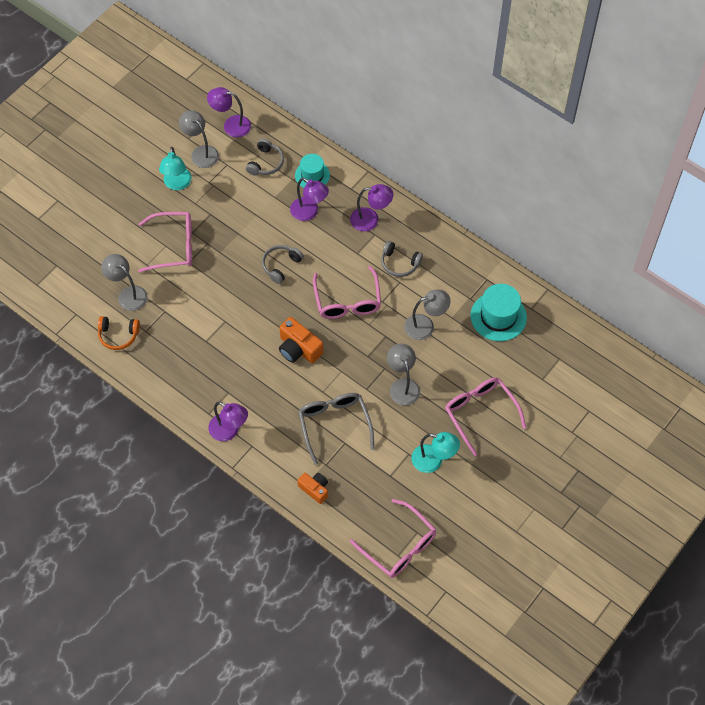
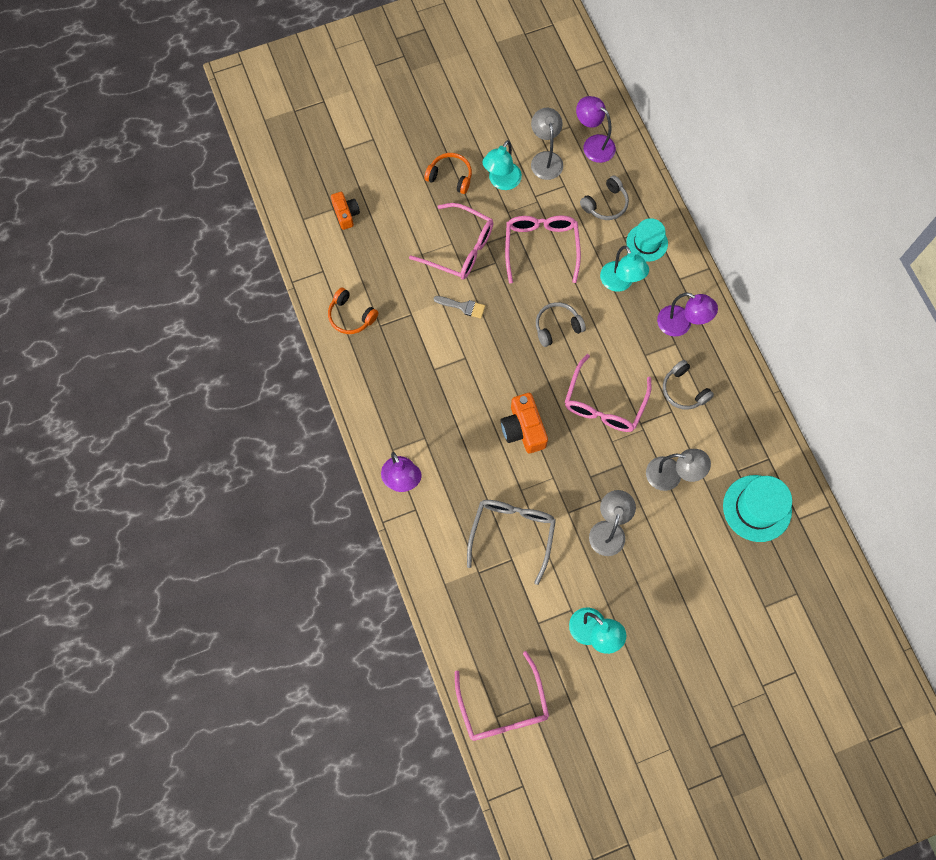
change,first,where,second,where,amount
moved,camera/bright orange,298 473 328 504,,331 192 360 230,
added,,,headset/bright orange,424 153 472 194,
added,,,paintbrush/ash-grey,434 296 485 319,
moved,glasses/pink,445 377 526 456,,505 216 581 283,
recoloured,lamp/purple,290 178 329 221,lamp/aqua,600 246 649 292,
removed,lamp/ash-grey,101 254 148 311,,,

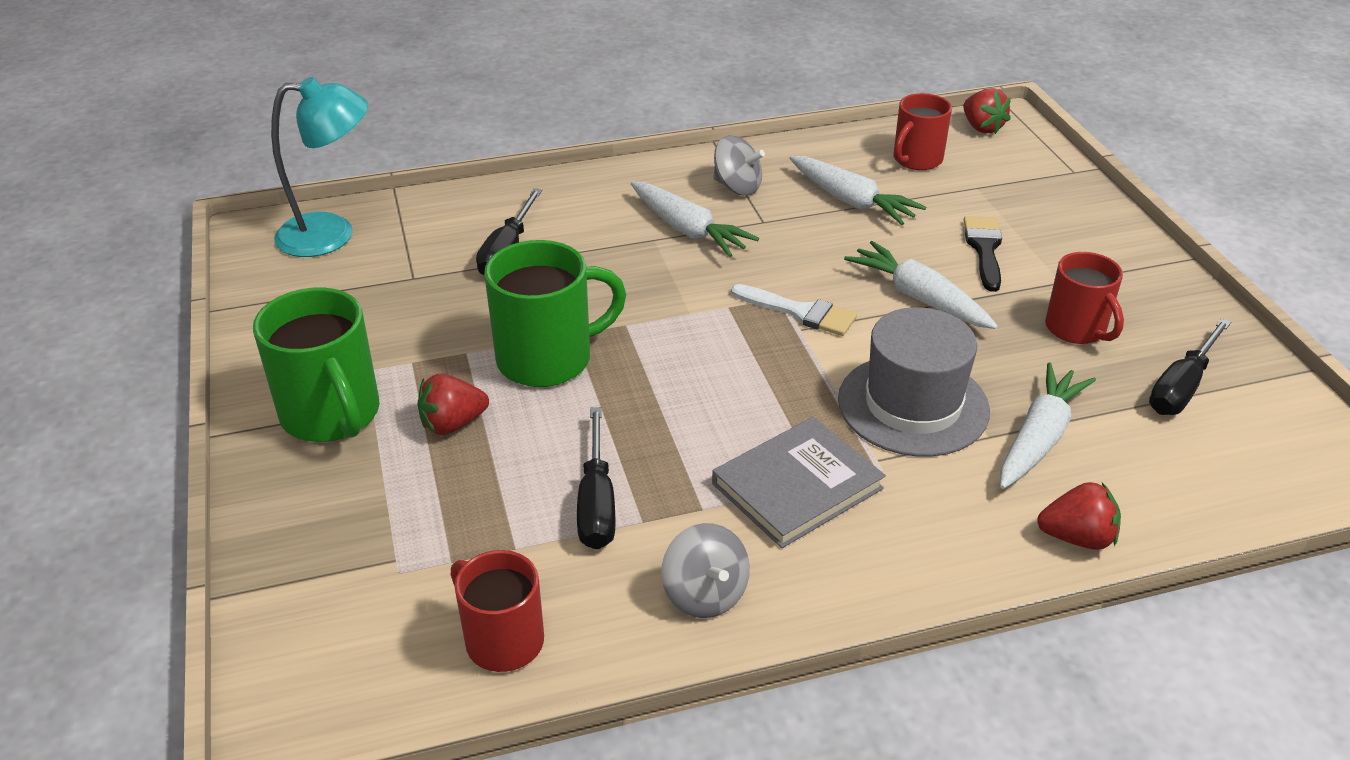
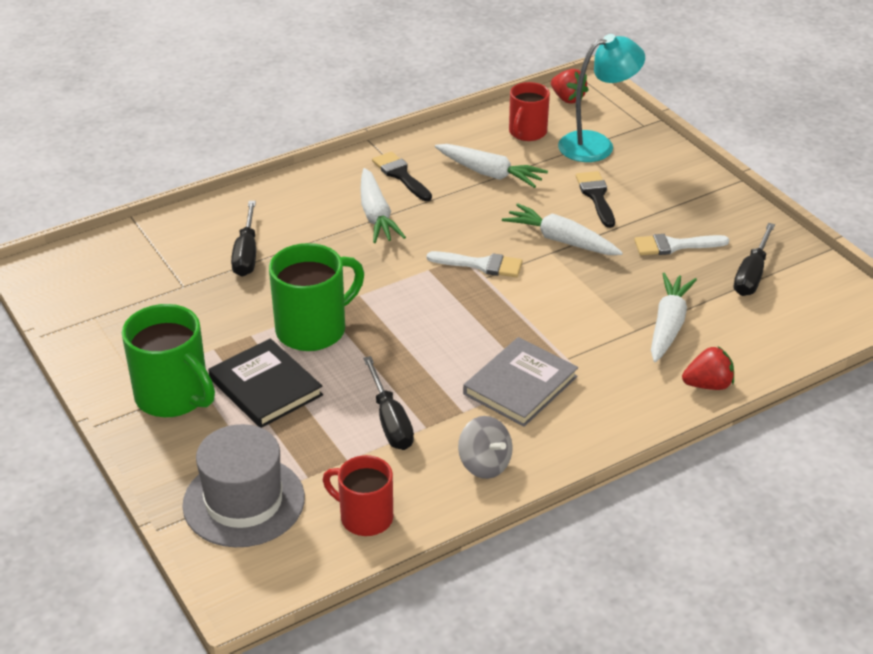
change,first,where,second,where,amount
moved,top hat/ash-grey,838 307 990 457,,182 424 305 547,
replaced,strawberry/crimson,417 374 489 435,hardback/ebony,208 338 323 428,
turned,root vegetable/white,631 181 759 257,,360 168 406 243,45 degrees clockwise
replaced,whirligig/ash-grey,713 135 765 196,paintbrush/ebony,372 151 432 201,
moved,lamp/aqua,271 77 368 257,,558 34 645 162,
replaced,mug/crimson,1045 252 1124 344,paintbrush/white,634 234 729 255,

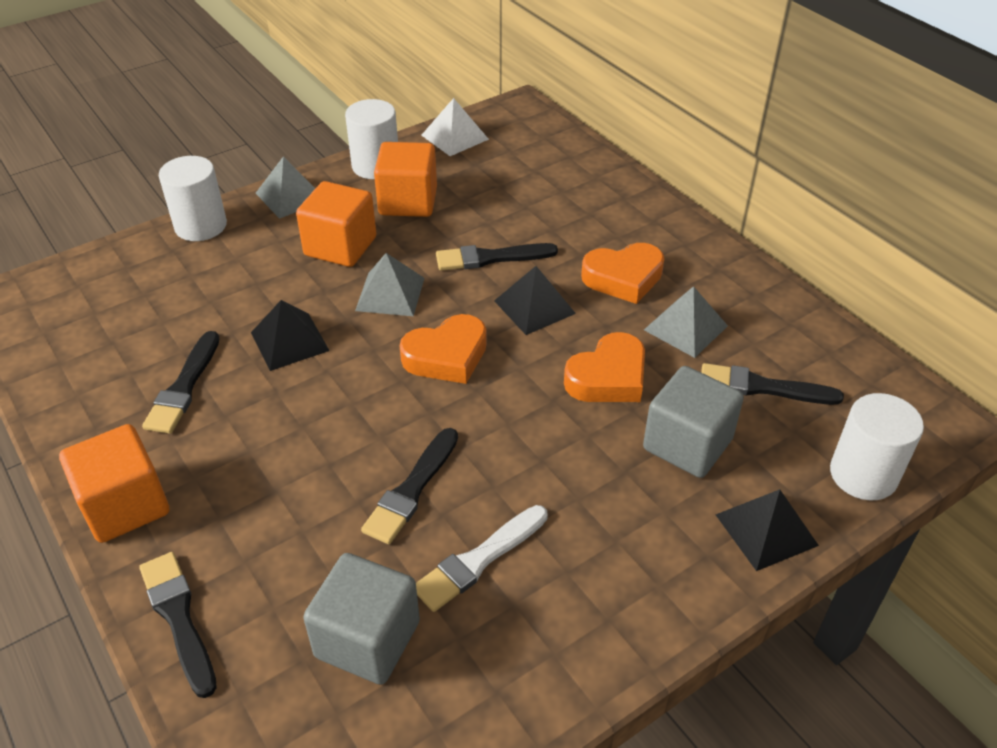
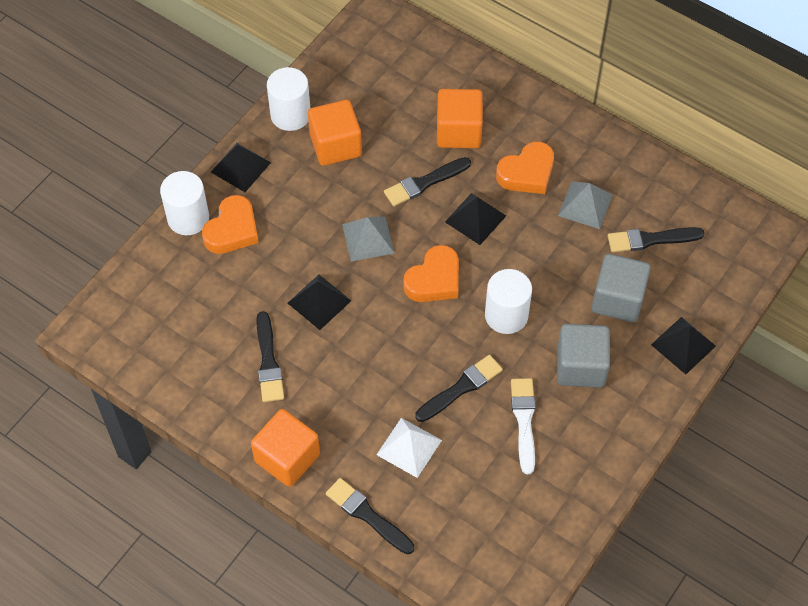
change,first,where,second,where,amount
moved,love heart/bright orange,564 332 645 402,,202 195 259 254,
recoloured,solid pyramid/ash-grey,256 156 315 219,solid pyramid/ebony,211 143 271 192,
moved,solid pyramid/white,421 98 489 156,,376 418 442 478,
turned,paintbrush/ebony,361 428 458 544,,415 355 503 422,135 degrees counterclockwise
moved,cube/bright orange,296 181 376 267,,437 89 483 148,
moved,cylinder shape/white,830 393 924 500,,485 269 532 334,
turned,paintbrush/white,416 505 548 612,,511 378 536 474,150 degrees clockwise
moved,cube/ash-grey,303 553 420 685,,557 324 610 388,

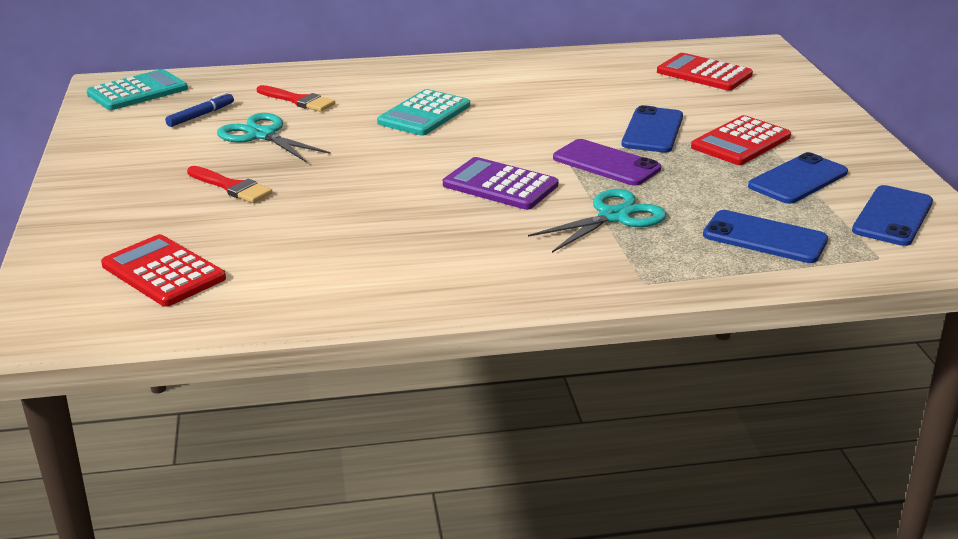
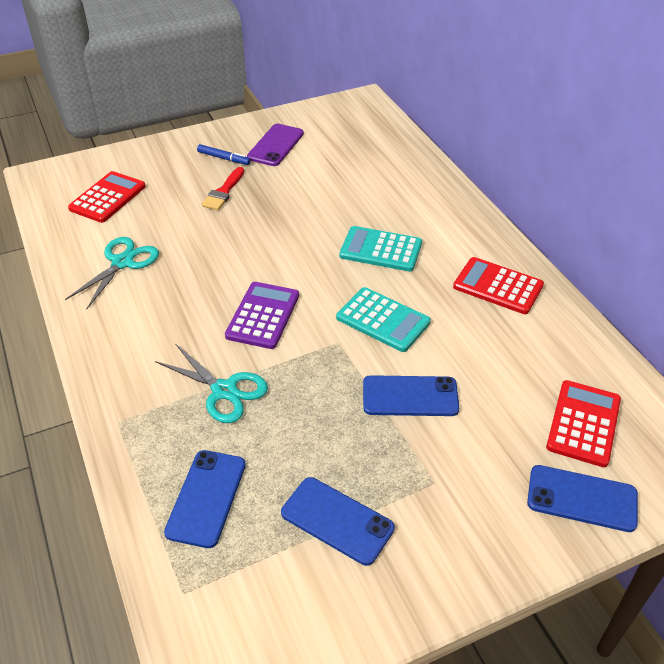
change,first,where,second,where,amount
moved,pair of scissors/aqua,217 113 331 162,,65 237 159 309,
moved,marker pen/cobalt,165 92 234 127,,197 144 251 165,
moved,mobile phone/purple,553 139 661 186,,247 124 304 166,
moved,pocket calculator/aqua,87 69 188 110,,336 287 431 352,
moved,pocket calculator/crimson,691 115 791 165,,453 257 544 314,
moved,mobile phone/cobalt,852 185 933 246,,527 465 638 532,
removed,paintbrush/crimson,257 85 335 112,,,

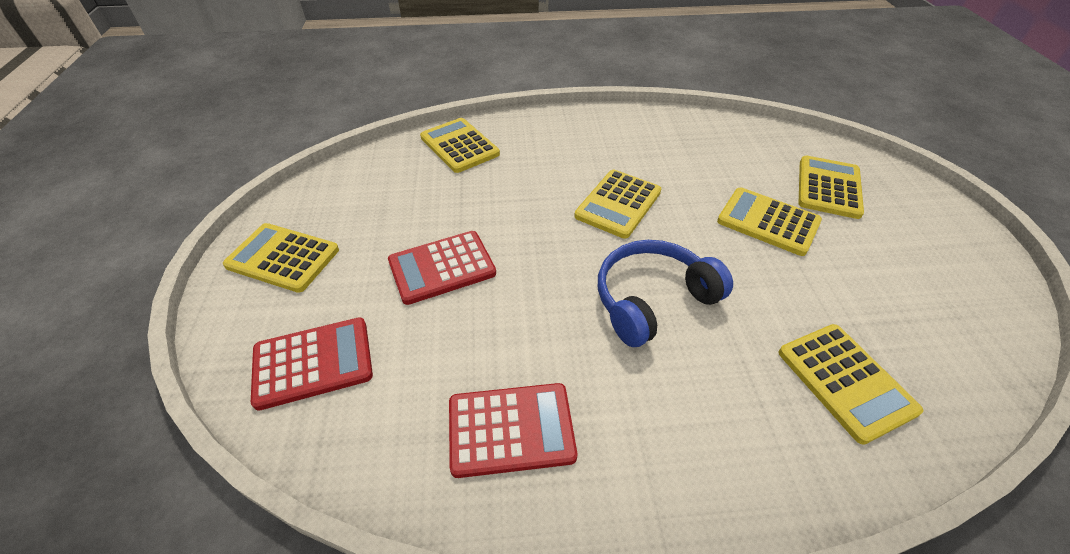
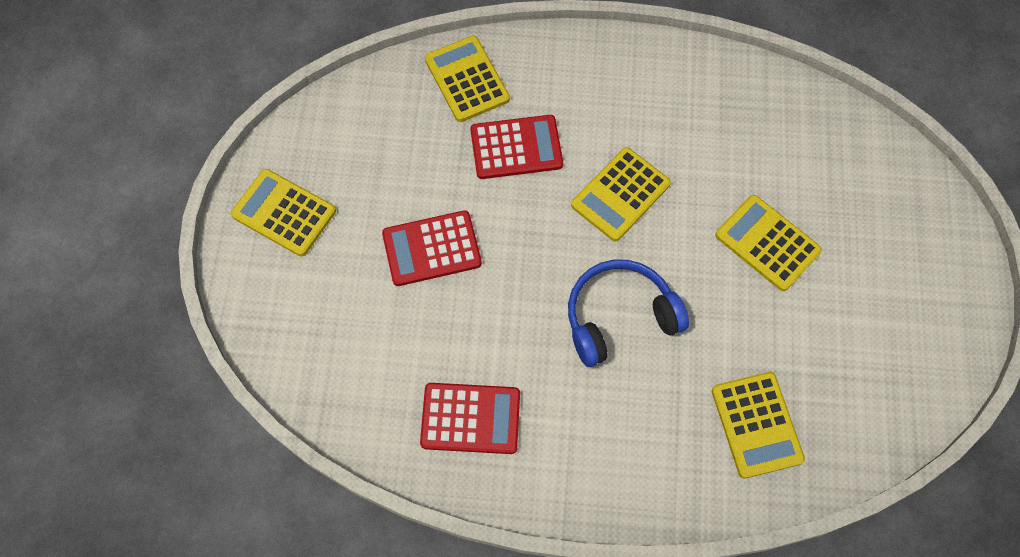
change,first,where,second,where,amount
moved,pocket calculator/crimson,251 317 373 411,,470 115 563 179,
removed,pocket calculator/golden,798 156 864 219,,,

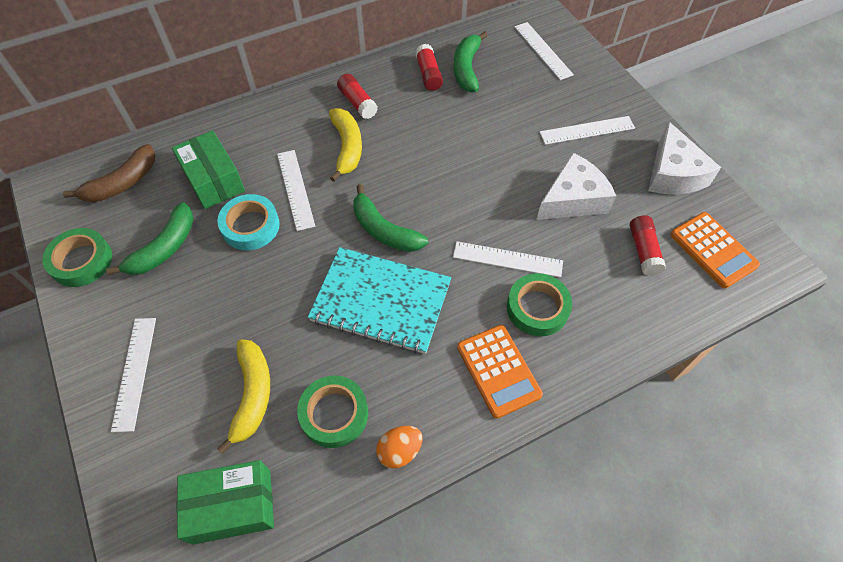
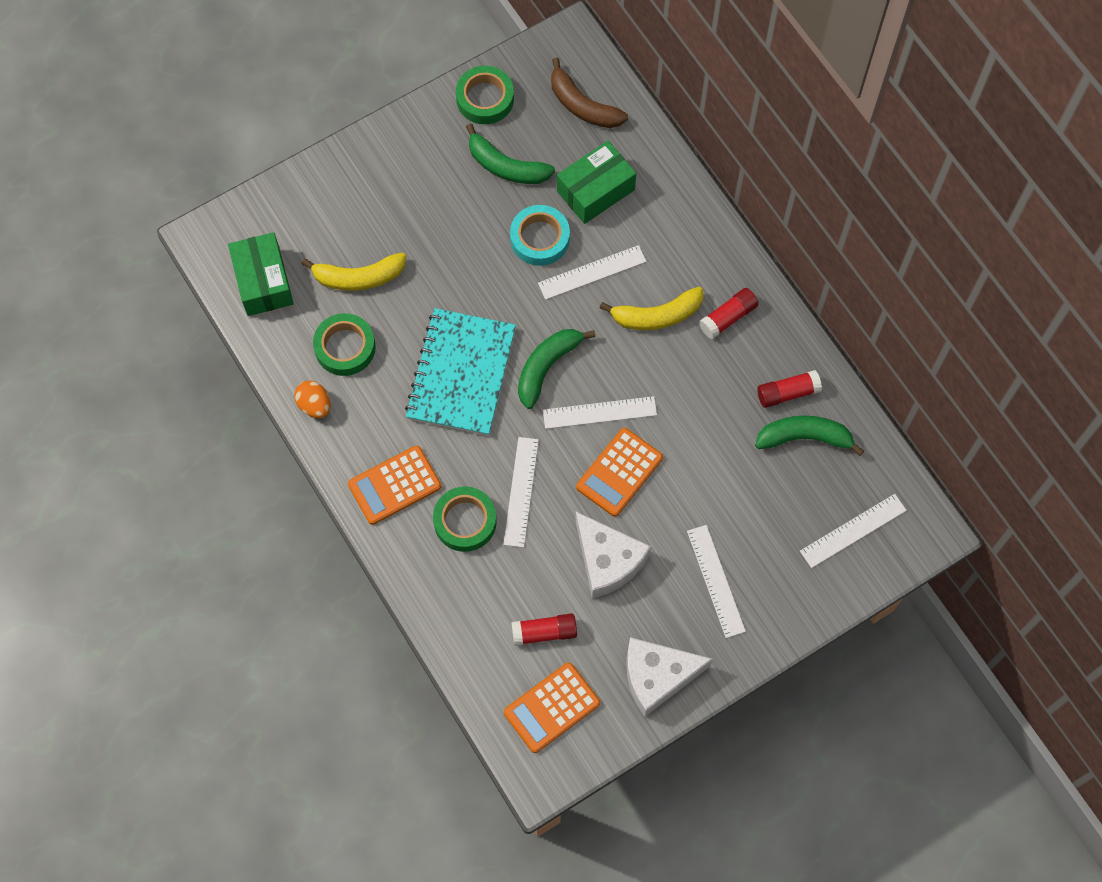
change,first,where,second,where,amount
moved,measuring stick/white,111 318 156 432,,543 396 657 429,
added,,,pocket calculator/bright orange,576 428 663 517,

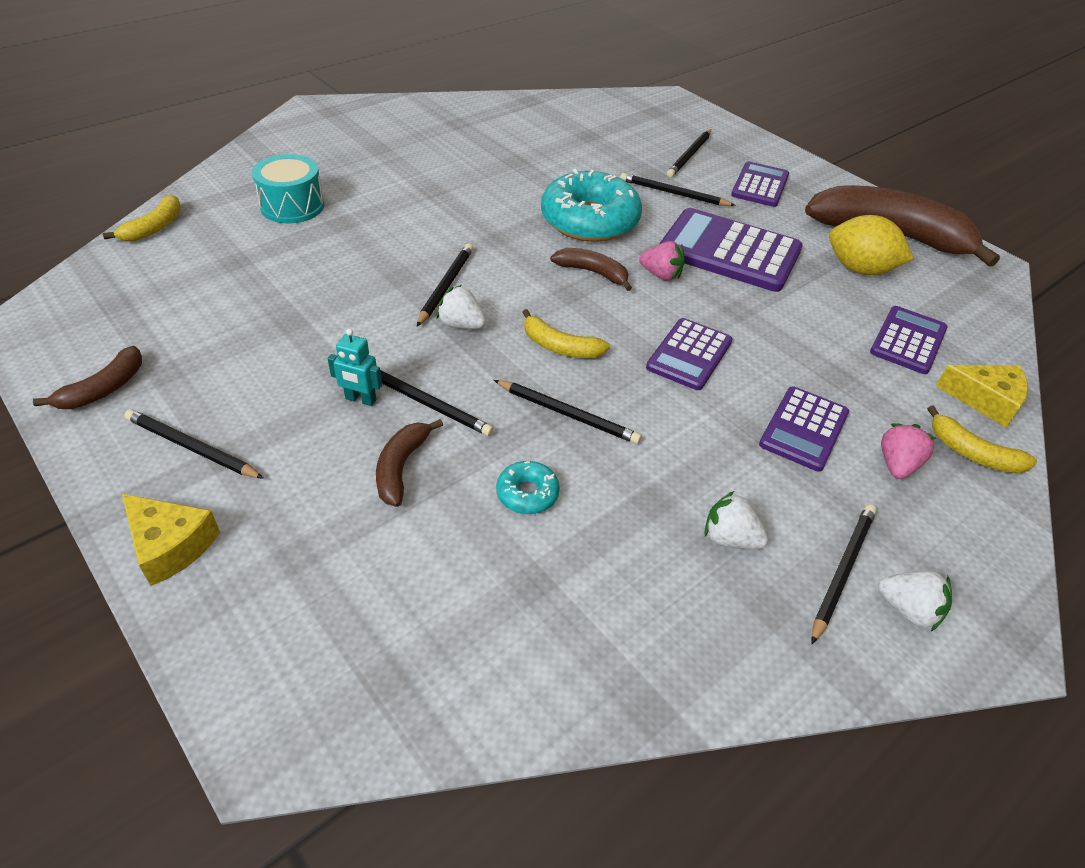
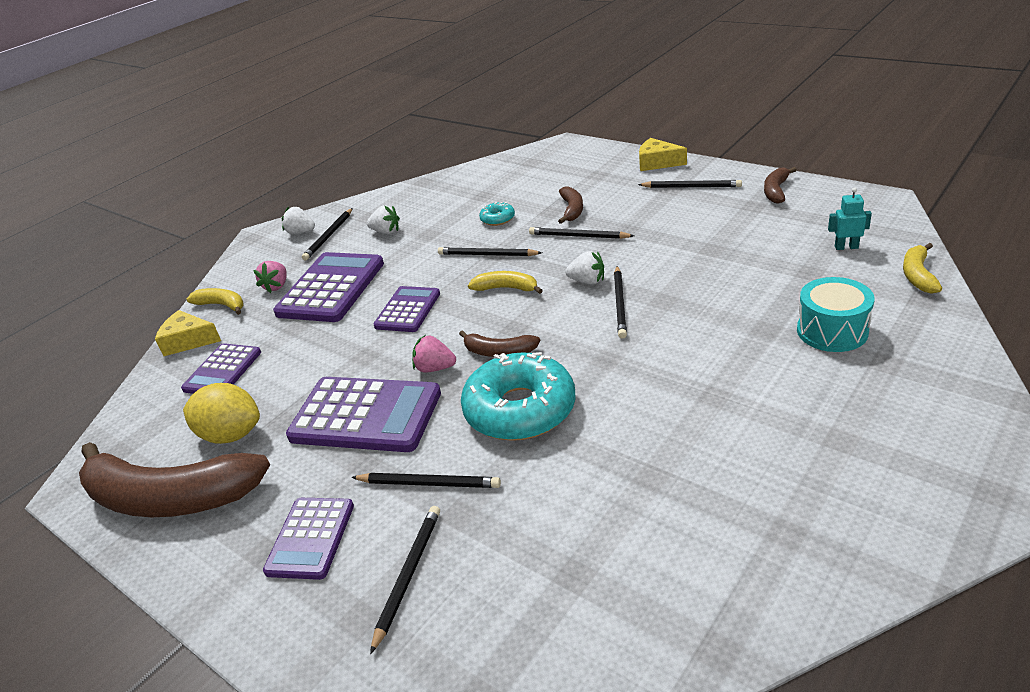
change,first,where,second,where,amount
resized,pocket calculator/purple,759 387 849 472,,273 252 384 322,x1.67
moved,toy robot/aqua,328 329 382 406,,828 187 872 250,

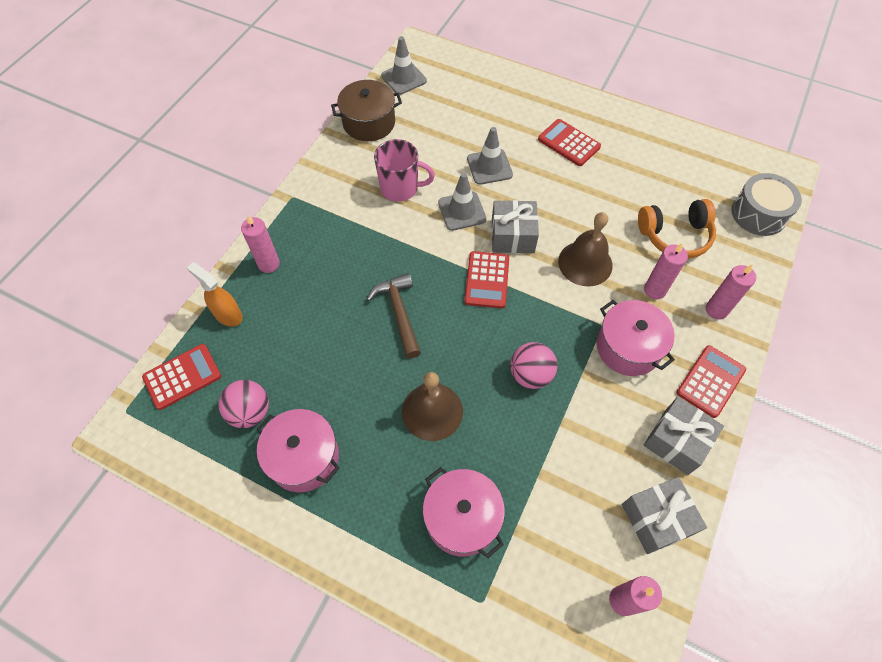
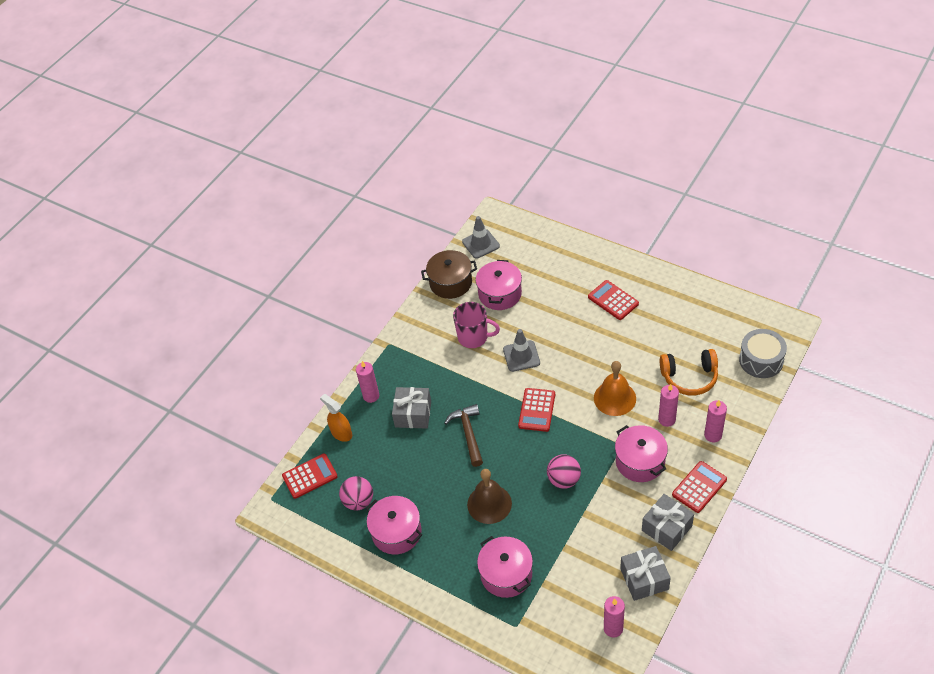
change,first,where,second,where,amount
moved,present/ash-grey,492 200 539 253,,392 387 431 429,
added,,,stockpot/pink,476 260 522 310,
recoloured,bell/dark brown,558 212 613 286,bell/bright orange,594 361 636 416,
removed,road cone/ash-grey,467 127 513 185,,,

